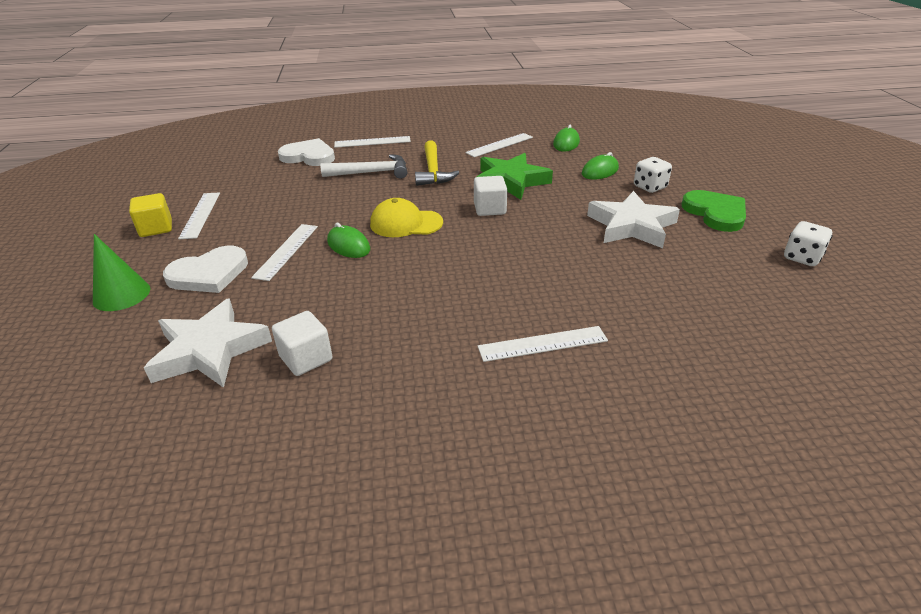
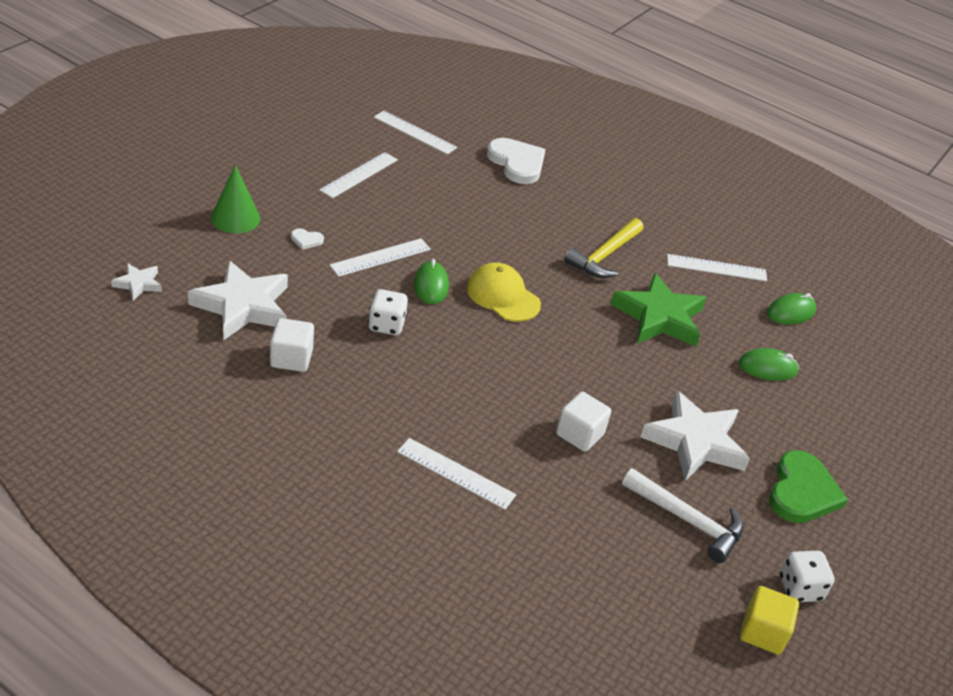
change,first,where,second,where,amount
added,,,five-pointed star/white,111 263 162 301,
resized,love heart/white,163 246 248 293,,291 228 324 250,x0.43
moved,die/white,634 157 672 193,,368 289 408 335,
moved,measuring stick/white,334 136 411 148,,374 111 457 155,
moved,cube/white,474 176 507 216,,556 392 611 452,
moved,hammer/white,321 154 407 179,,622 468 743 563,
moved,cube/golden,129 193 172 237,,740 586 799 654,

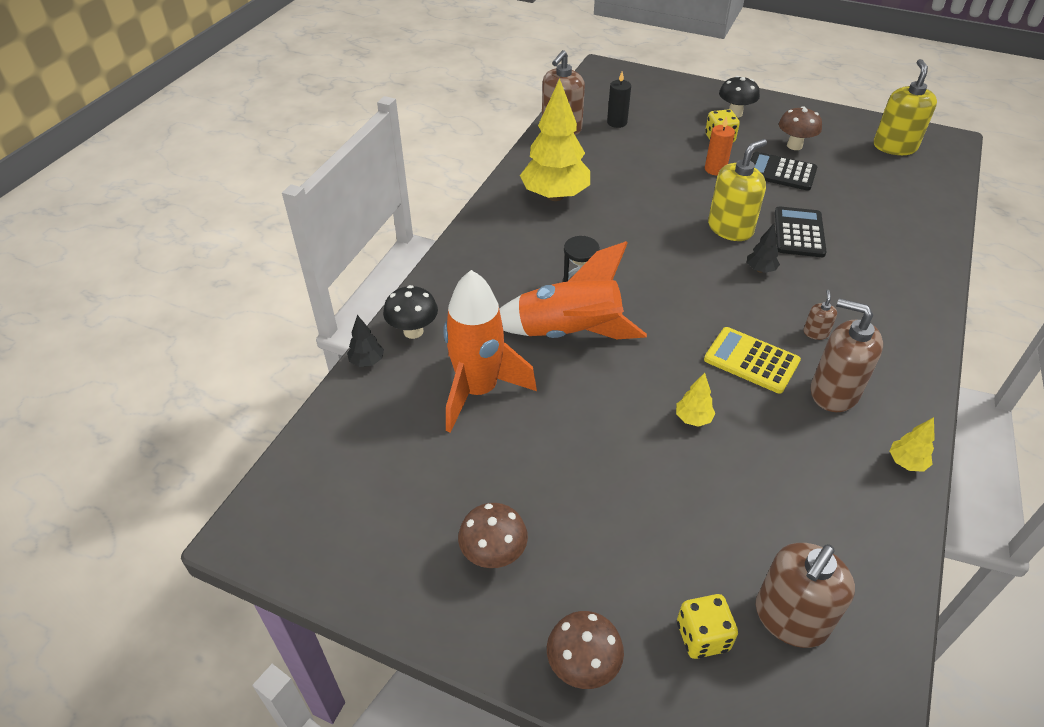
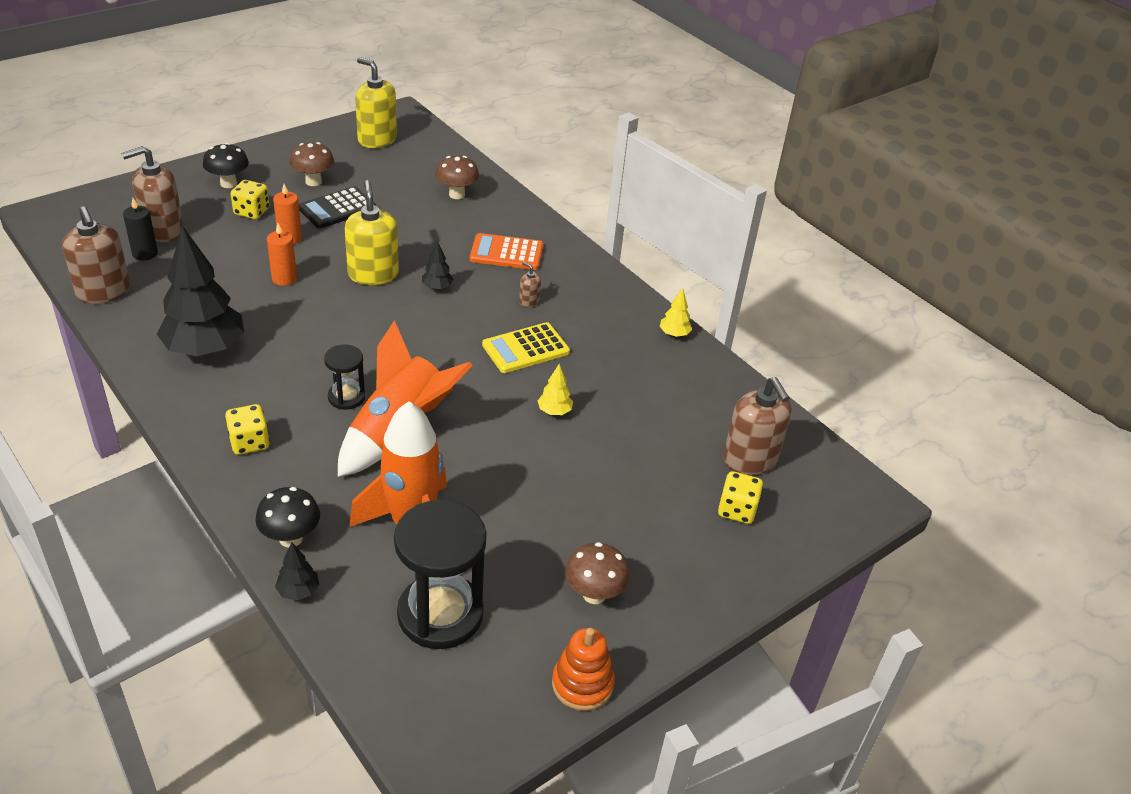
change,first,where,second,where,amount
moved,pump bottle/dark brown,811 298 883 412,,121 146 184 242,
recoloured,toy tree/golden,520 78 590 201,toy tree/ebony,157 226 244 356,
added,,,die/golden,225 404 270 455,
added,,,wax candle/bright orange,267 223 297 286,
added,,,hourglass/ebony,394 500 487 649,
moved,mushroom/dark brown,547 611 624 689,,435 156 479 199,
added,,,pocket calculator/bright orange,470 233 543 270,
added,,,stacking rings/bright orange,552 628 615 711,
removed,pocket calculator/ebony,775 206 827 257,,,

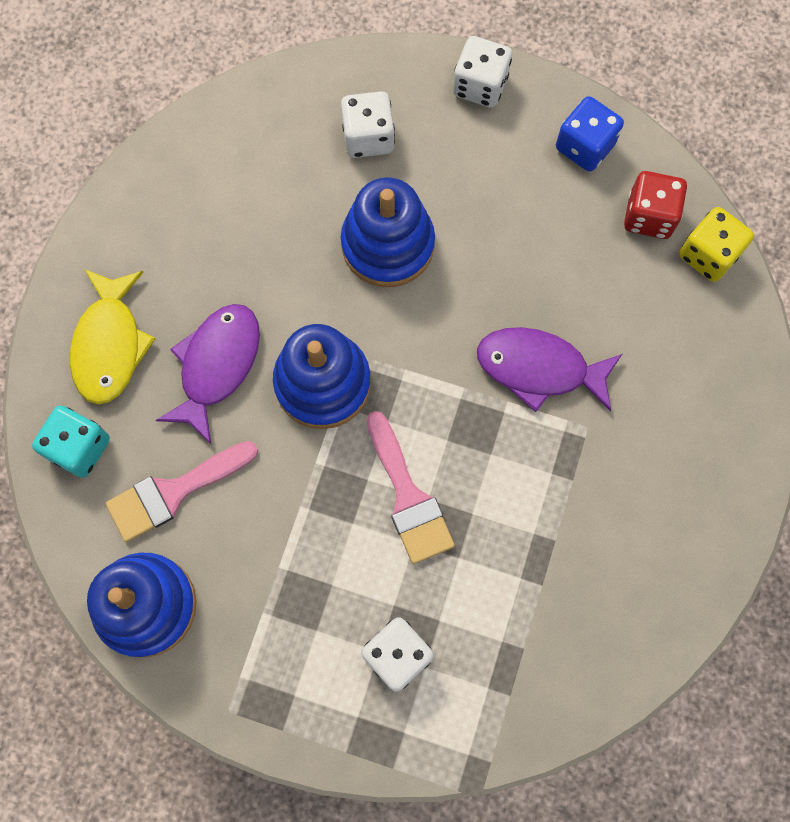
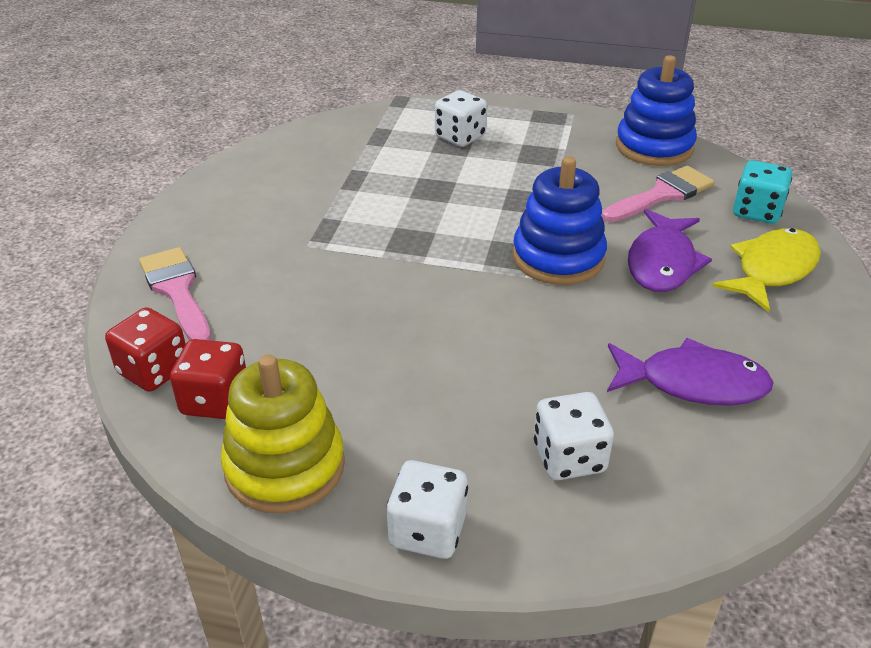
change,first,where,second,where,amount
recoloured,die/golden,679 207 754 282,die/crimson,105 307 186 392,
moved,paintbrush/pink,367 411 455 564,,139 247 211 340,
replaced,die/cobalt,556 96 624 172,stacking rings/golden,221 354 345 513,
moved,fish figure/purple,477 327 622 412,,607 338 774 406,
turned,fish figure/golden,70 269 156 405,,712 228 821 312,45 degrees clockwise
removed,stacking rings/cobalt,341 177 435 287,,,

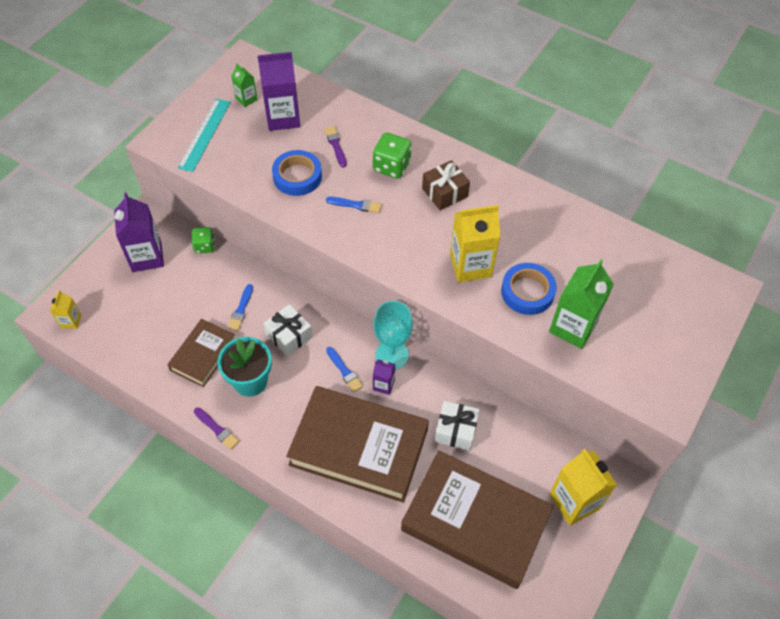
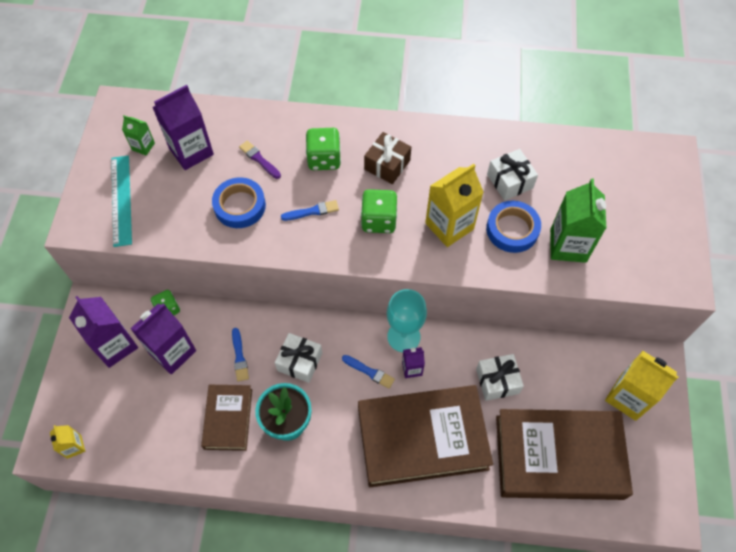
change,first,where,second,where,amount
added,,,juice carton/purple,130 303 196 374,
added,,,die/emerald,361 189 397 233,
added,,,present/white,487 149 538 201,
removed,paintbrush/purple,194 408 239 450,,,

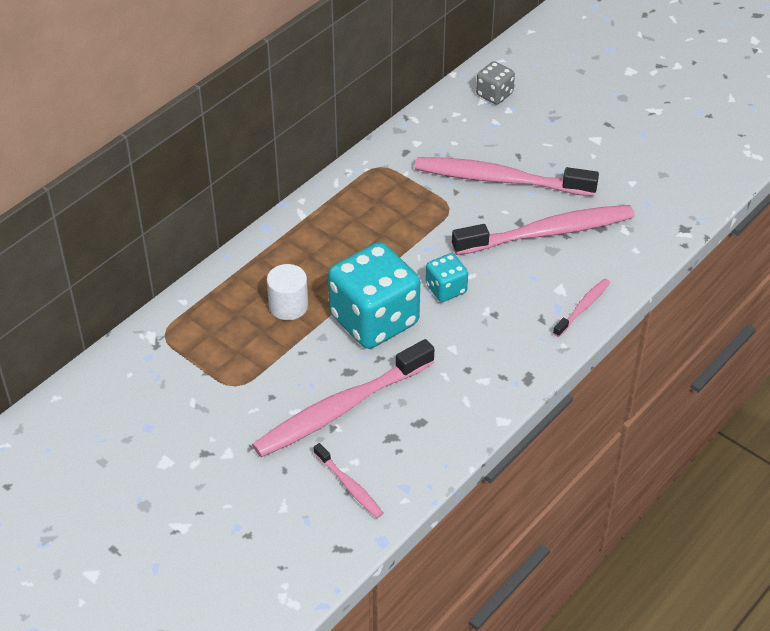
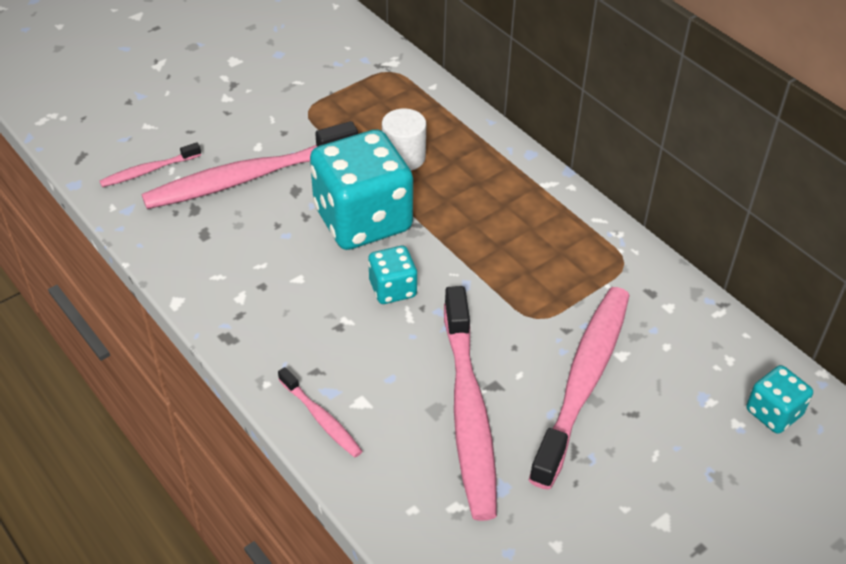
change,first,where,second,where,amount
turned,dental brush/pink,252 339 434 457,,141 121 358 209,90 degrees counterclockwise
recoloured,die/ash-grey,476 61 515 105,die/aqua,746 365 813 434,

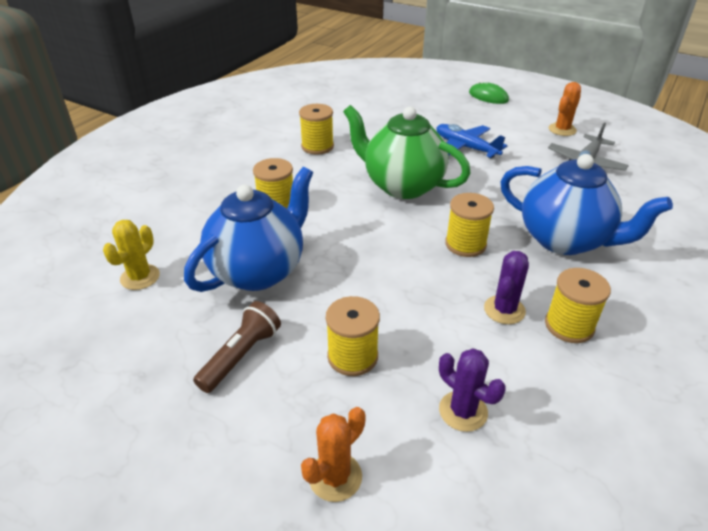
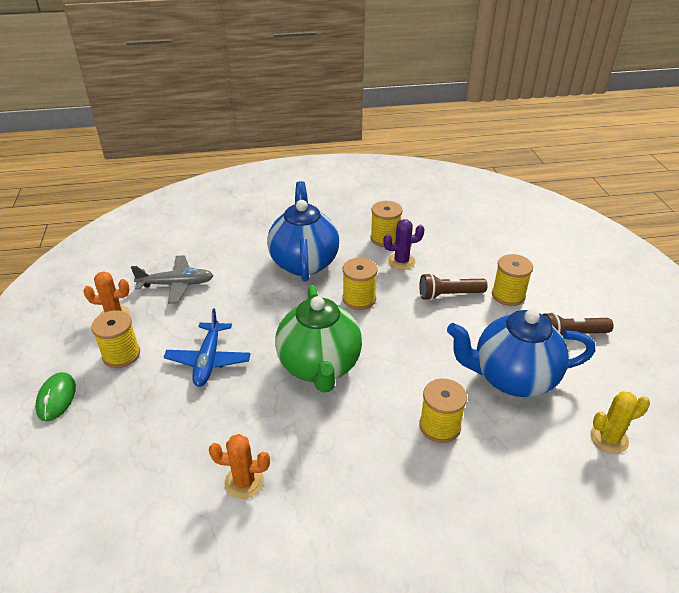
change,first,where,second,where,amount
moved,spool/golden,299 104 334 155,,91 310 140 368,
moved,prickly plant/bright orange,301 407 366 502,,209 434 270 499,
added,,,pocket torch/dark brown,419 273 488 301,
removed,prickly plant/purple,439 348 506 432,,,

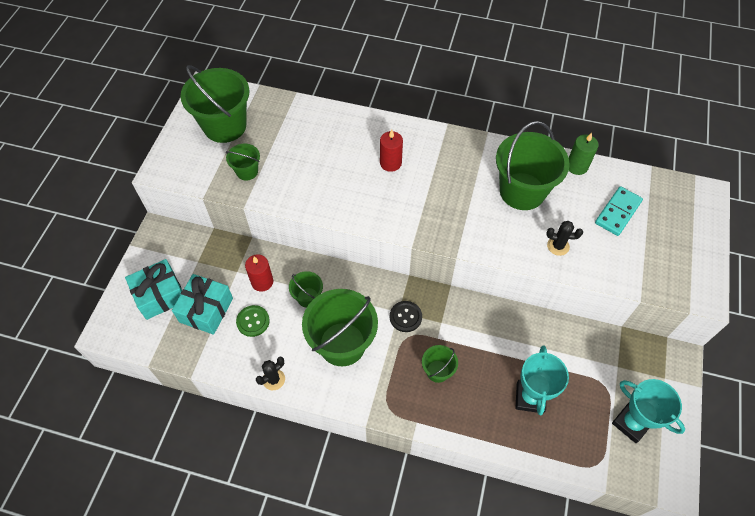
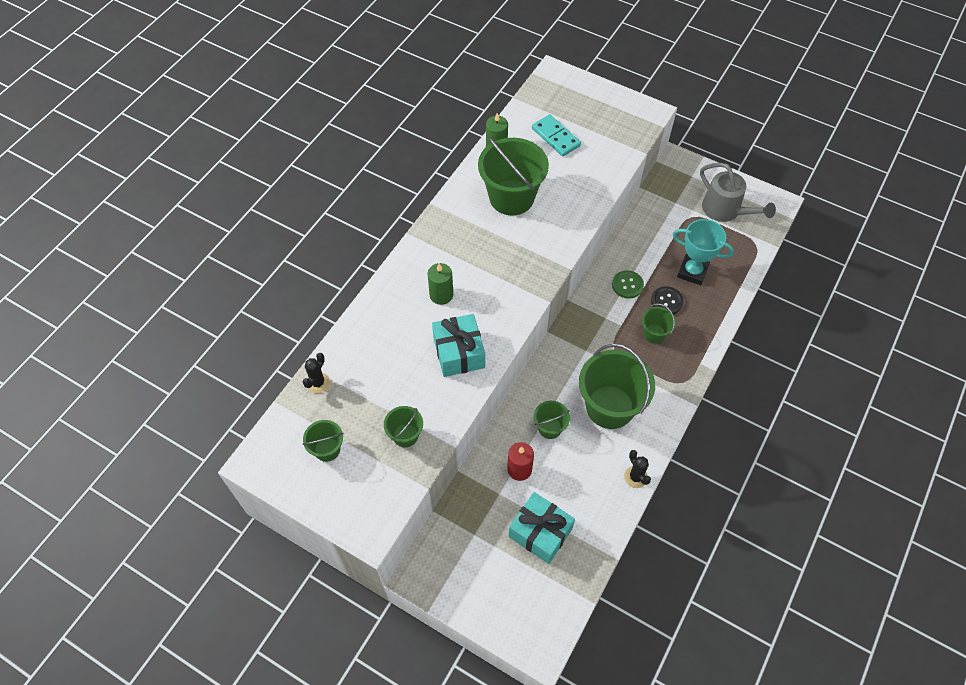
change,first,where,second,where,amount
moved,prickly plant/ebony,547 221 583 256,,303 353 330 393,
resized,bucket/emerald,180 65 249 143,,303 420 343 462,x0.49
recoloured,wax candle/crimson,380 130 403 172,wax candle/emerald,428 263 453 305,
moved,present/aqua,125 259 182 320,,432 314 485 377,
moved,sewing button/emerald,236 305 270 337,,612 270 644 298,
moved,sewing button/ebony,390 301 422 332,,651 286 684 314,
replaced,trophy/aqua,612 379 685 443,watering pot/ash-grey,700 163 776 222,

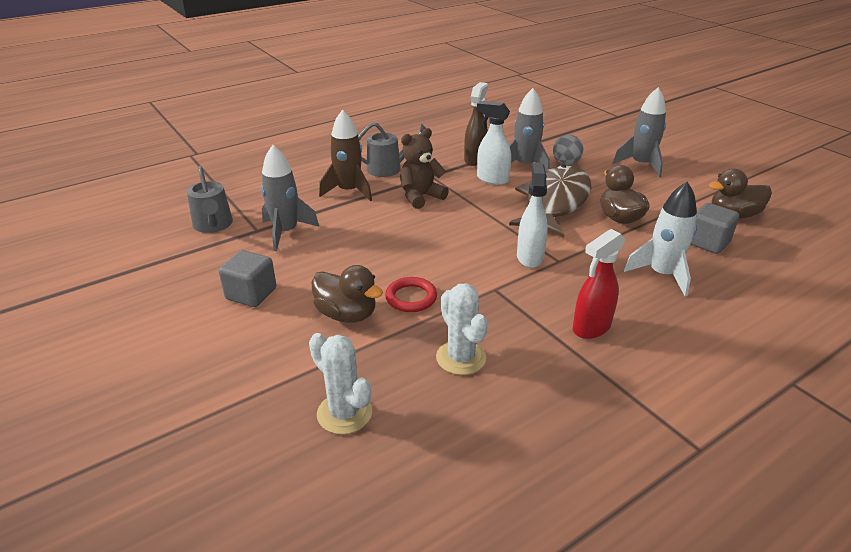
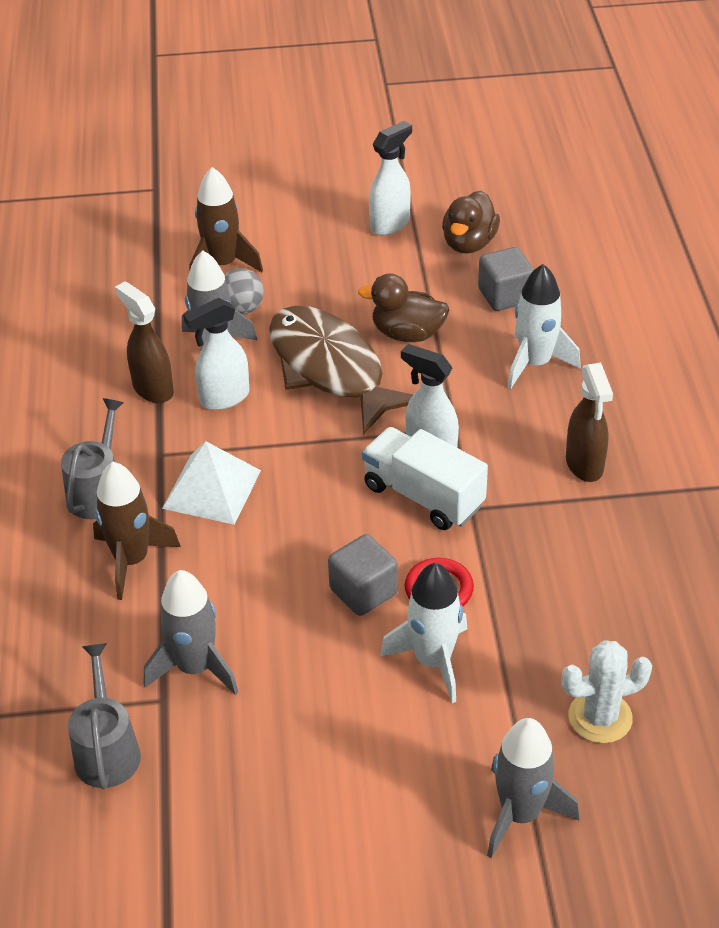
change,first,where,second,where,amount
turned,watering pot/ash-grey,187 166 233 233,,68 643 141 789,105 degrees counterclockwise
replaced,stuffed bear/dark brown,400 128 449 209,solid pyramid/white,162 441 261 525,
added,,,rocket/dark brown,189 167 263 272,
moved,cube/ash-grey,219 250 276 307,,328 534 398 616,
added,,,truck/white,362 427 488 530,
added,,,sprayer/white,369 121 412 236,
replaced,rubber duck/dark brown,312 265 383 323,rocket/white,380 563 467 703,
moved,rocket/ash-grey,613 87 666 177,,487 718 579 858,
recoloured,sprayer/crimson,573 229 625 339,sprayer/dark brown,566 363 613 482,
removed,prickly plant/white,436 283 488 375,,,

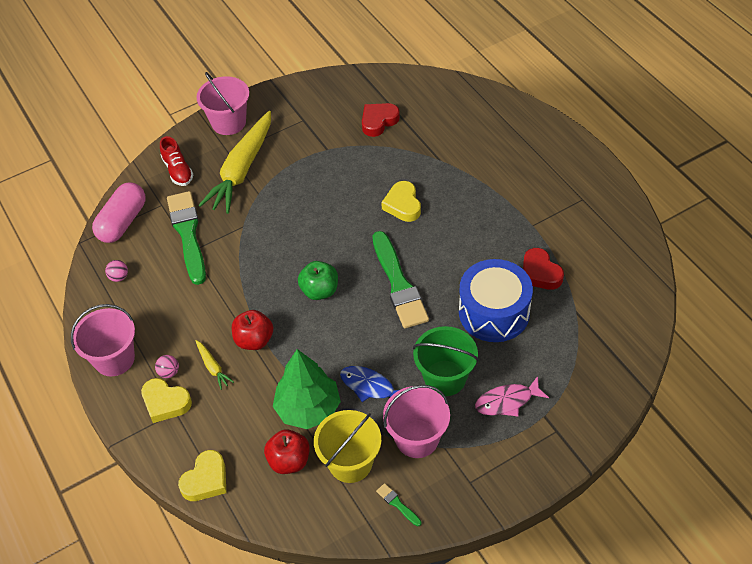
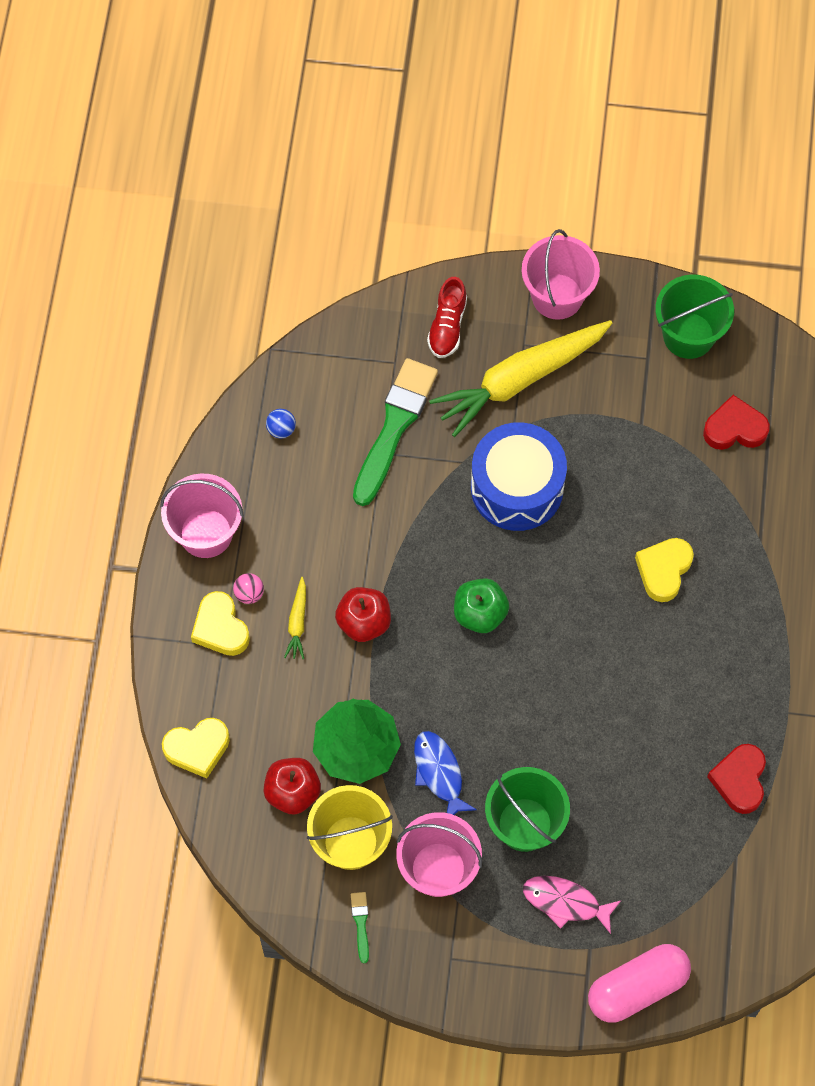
change,first,where,second,where,amount
recoloured,sphere/pink,105 260 128 282,sphere/cobalt,266 409 296 438,
moved,toy drum/cobalt,459 259 533 342,,471 422 567 531,
moved,pill/pink,92 183 146 243,,588 944 691 1023,
added,,,bucket/emerald,655 274 734 359,
removed,paintbrush/emerald,372 231 429 328,,,

